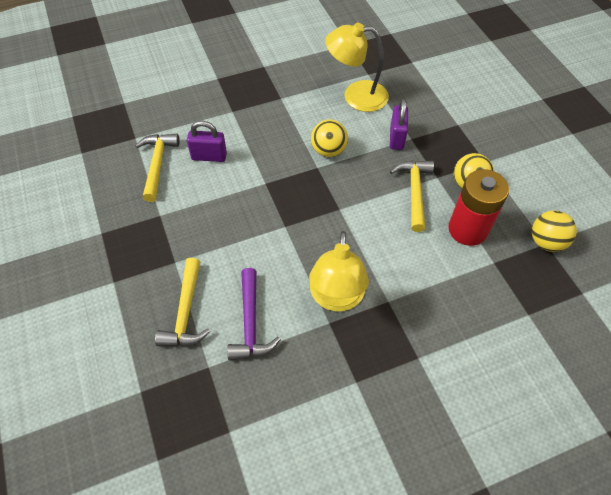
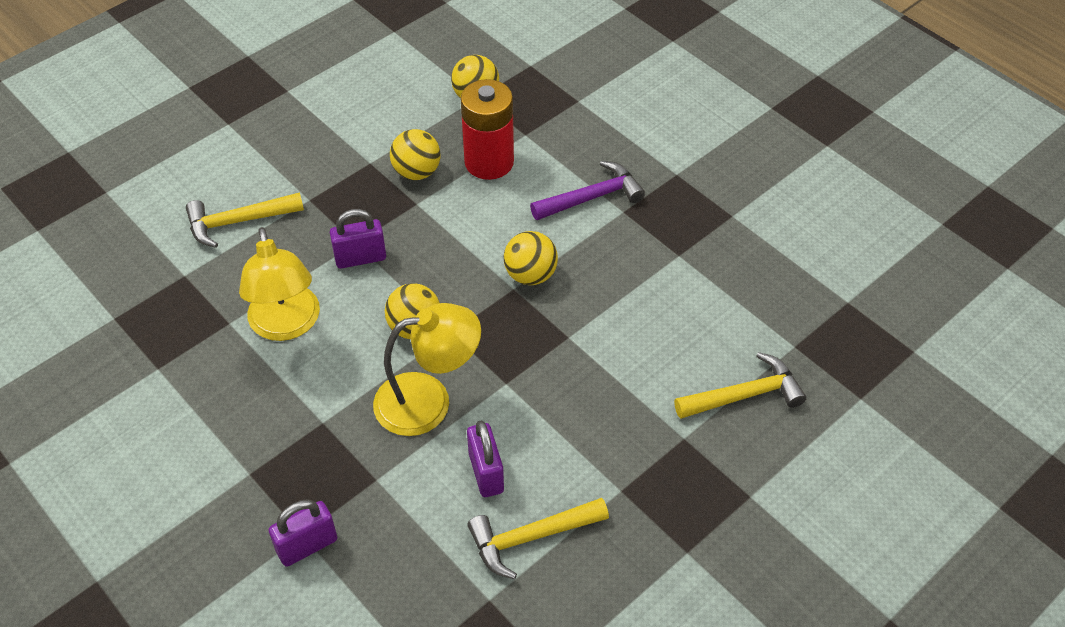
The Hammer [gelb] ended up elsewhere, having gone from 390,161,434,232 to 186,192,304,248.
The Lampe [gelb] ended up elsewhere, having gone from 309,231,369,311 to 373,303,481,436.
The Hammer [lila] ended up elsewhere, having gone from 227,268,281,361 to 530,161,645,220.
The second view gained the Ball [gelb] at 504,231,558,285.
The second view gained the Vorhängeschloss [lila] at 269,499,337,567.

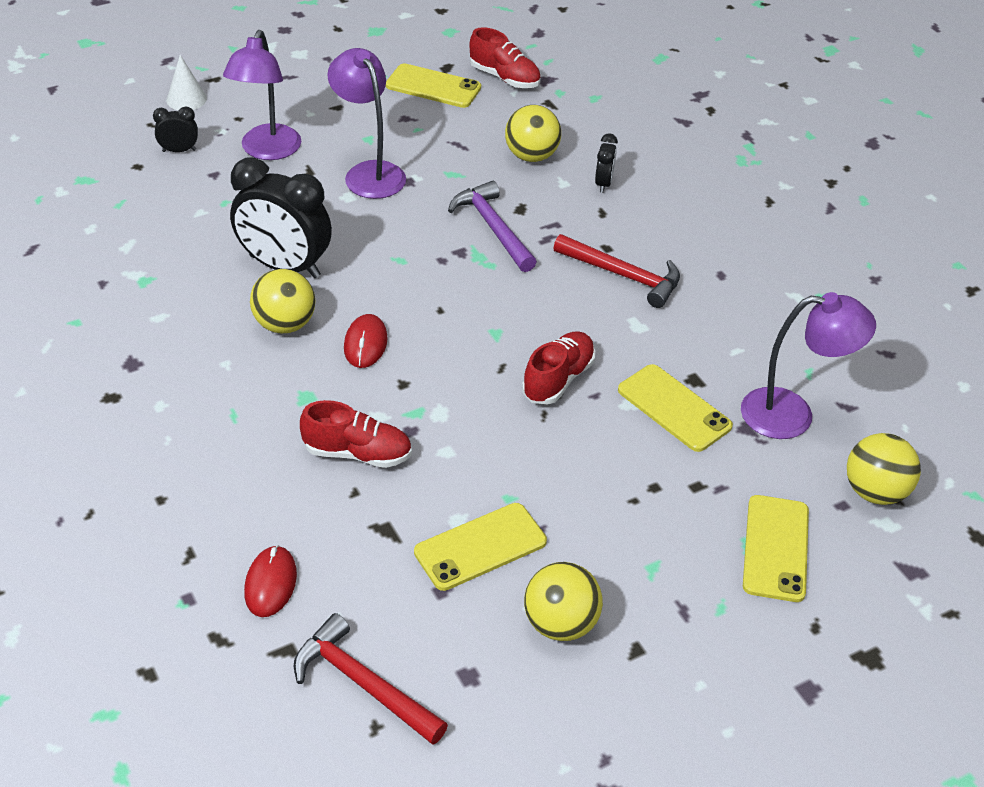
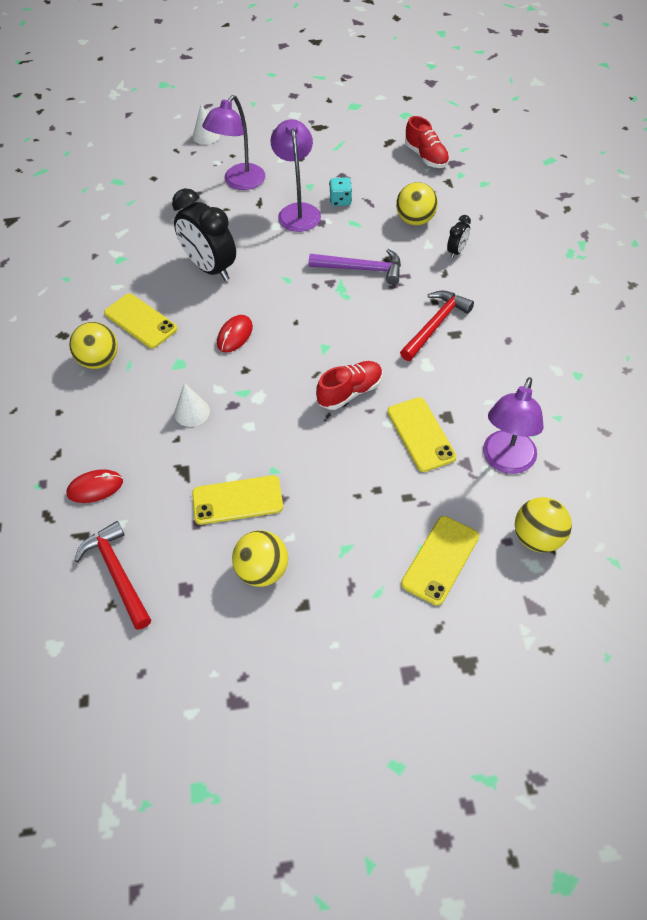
The Handy [gelb] ended up elsewhere, having gone from 386,63,481,108 to 104,294,177,348.
The second view lost the Wecker [schwarz] at 153,107,198,152.
The Hammer [lila] at 448,181,537,272 ended up facing another way, 105 degrees clockwise from before.
The Hammer [rot] at 553,234,680,308 ended up facing another way, 105 degrees counterclockwise from before.
The Ball [gelb] ended up elsewhere, having gone from 250,269,315,333 to 69,322,118,369.
The Lampe [lila] at 741,292,876,439 ended up facing another way, 90 degrees clockwise from before.
Where the Schuh [rot] stood at 300,400,412,468, the Kegel [weiß] came to stand at 174,383,210,427.
The Computermaus [rot] at 244,545,297,617 ended up facing another way, 45 degrees clockwise from before.
The second view gained the Spielwürfel [türkis] at 329,177,352,206.

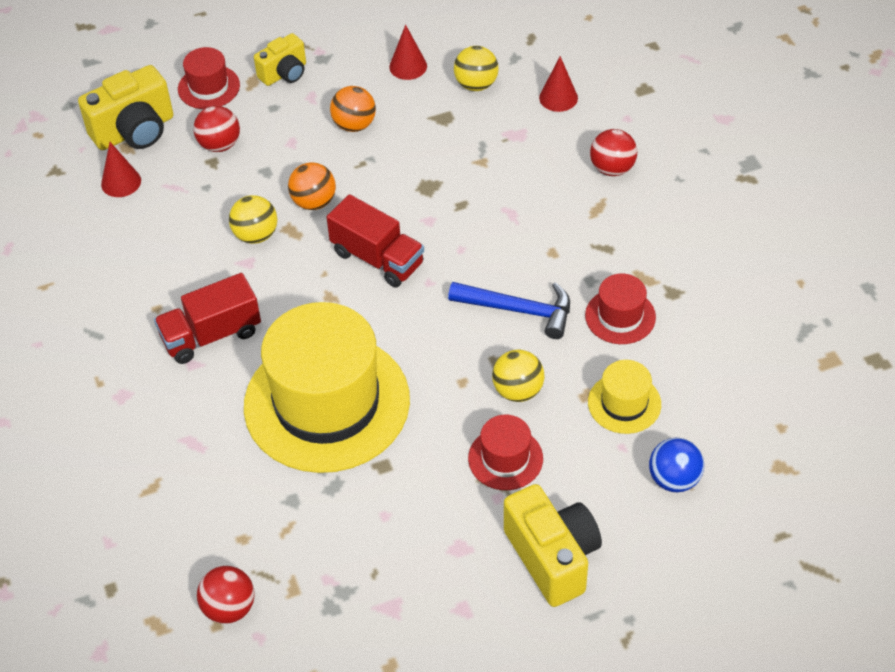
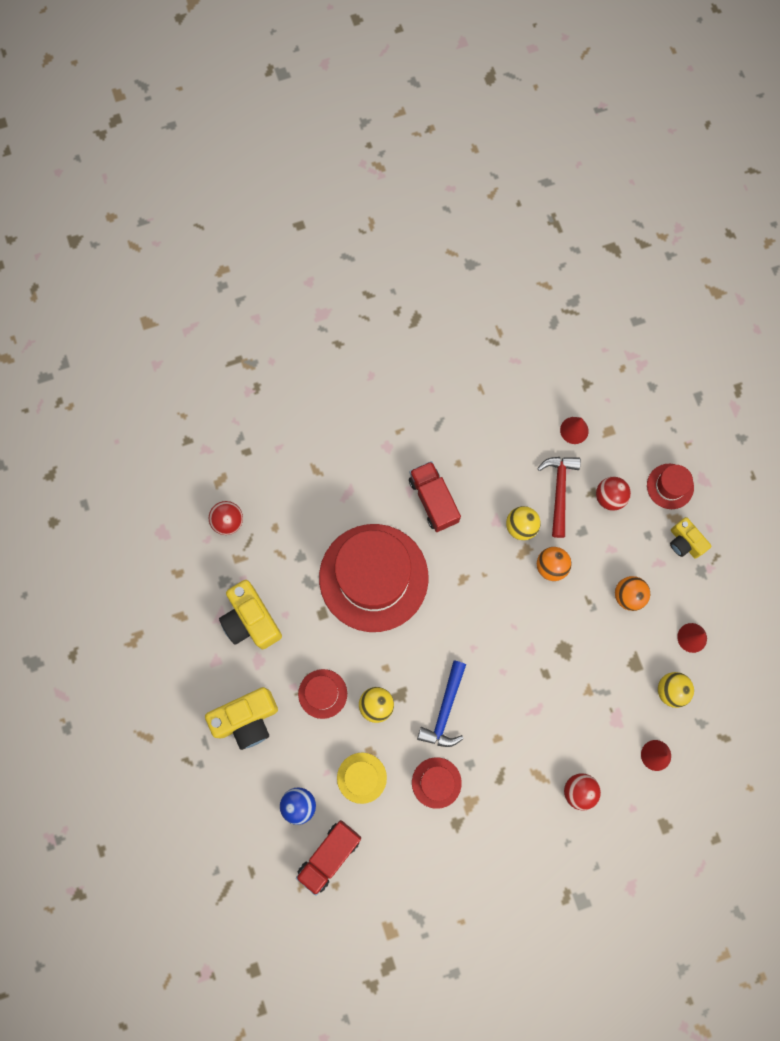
The Kamera [gelb] ended up elsewhere, having gone from 78,65,173,150 to 219,580,282,649.
The Lastwagen [rot] ended up elsewhere, having gone from 327,194,424,287 to 296,820,361,896.
What was the Hut [gelb] at 244,302,410,473 turned into the Hut [rot] at 319,524,429,632.
The second view gained the Hammer [rot] at 537,457,581,538.

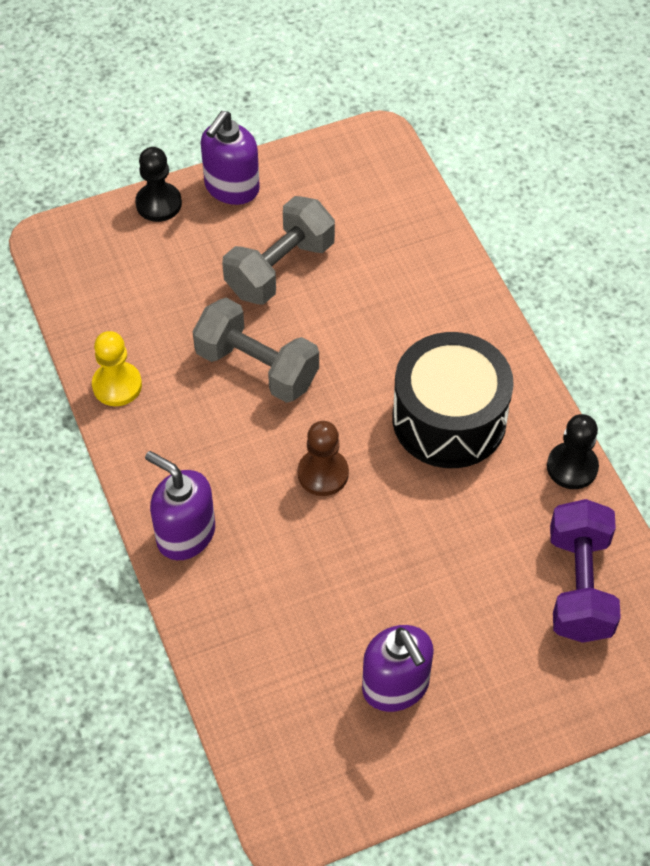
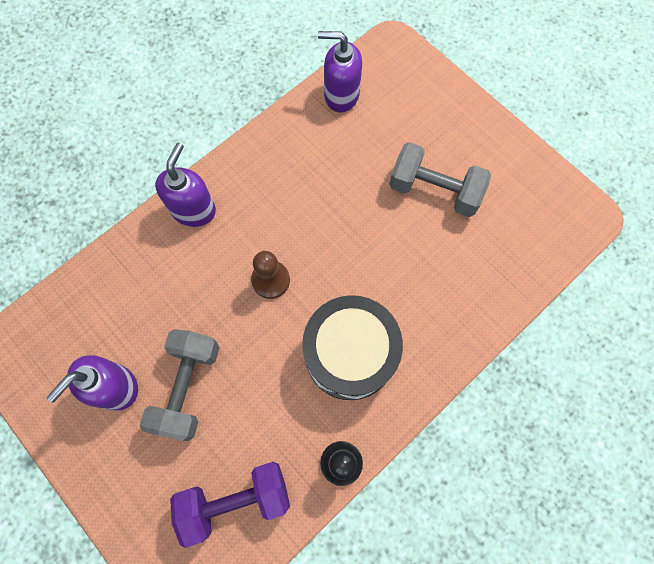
The Seifenspender [lila] ended up elsewhere, having gone from 201,111,260,205 to 318,31,362,112.
The second view lost the Bauer [schwarz] at 135,147,182,222.
The Hantel [grau] ended up elsewhere, having gone from 193,298,319,403 to 139,329,220,441.
The second view lost the Bauer [gelb] at 92,331,142,406.

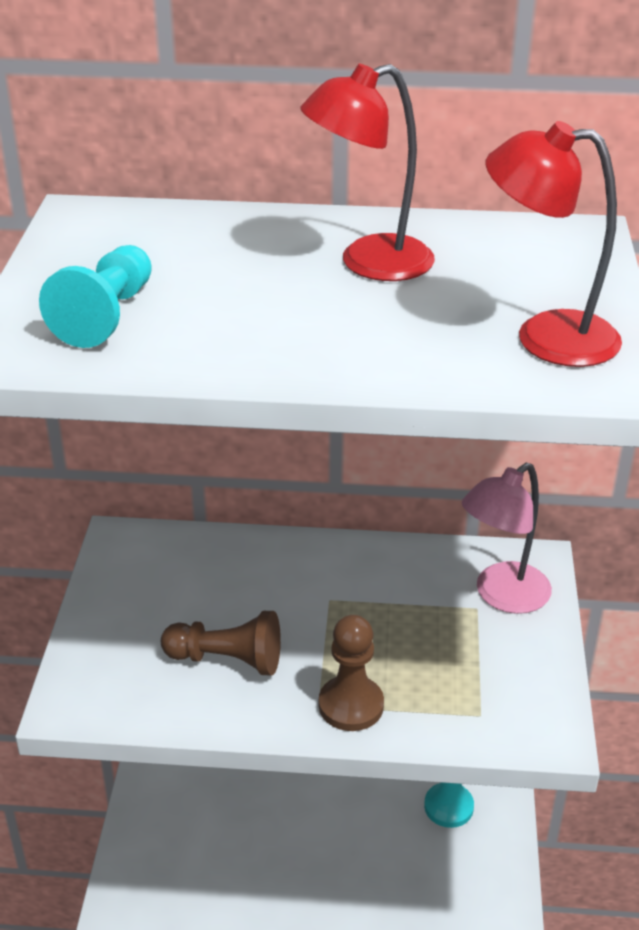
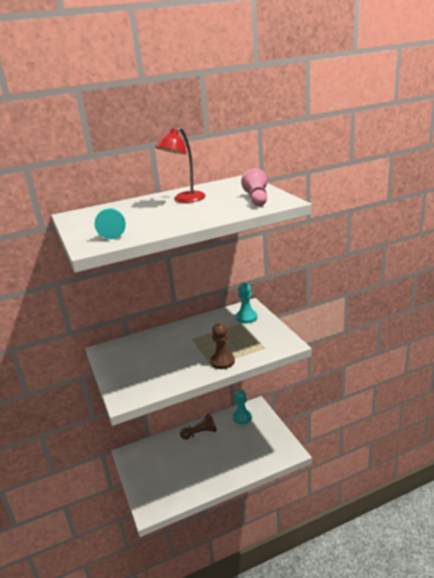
Where the Lampe [rot] stood at 486,121,622,367, the Bauer [rosa] came to stand at 241,168,267,206.
Where the Lampe [rosa] stood at 462,463,552,614, the Bauer [türkis] came to stand at 236,283,257,323.
The Bauer [braun] ended up elsewhere, having gone from 161,611,281,675 to 180,413,217,440.

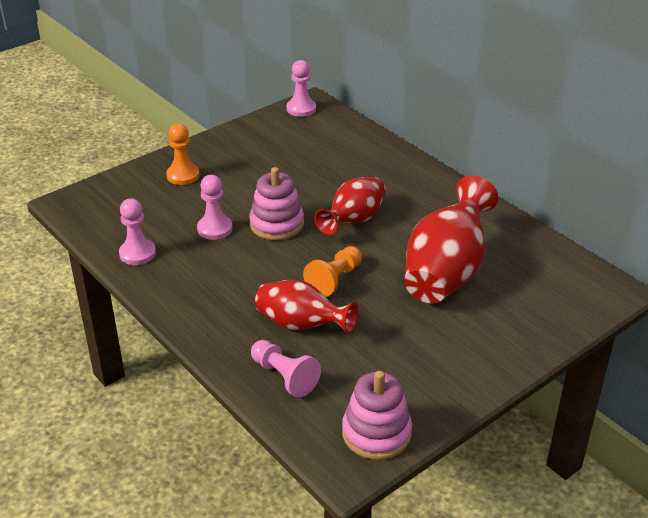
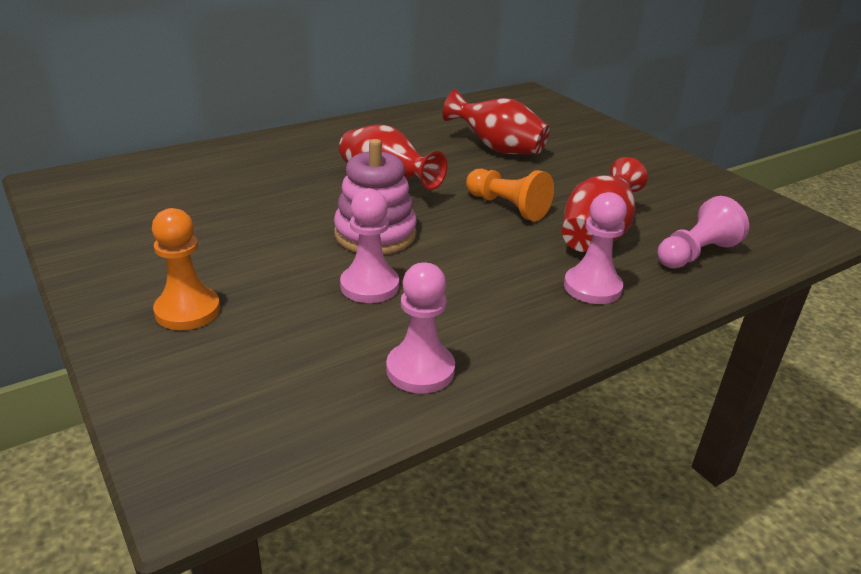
The Bauer [rosa] ended up elsewhere, having gone from 287,60,316,117 to 564,192,627,304.
The size of the Vase [rot] at 404,175,499,303 changed by a factor of 0.64.
The second view lost the Stapelspielzeug [rosa] at 342,371,412,460.

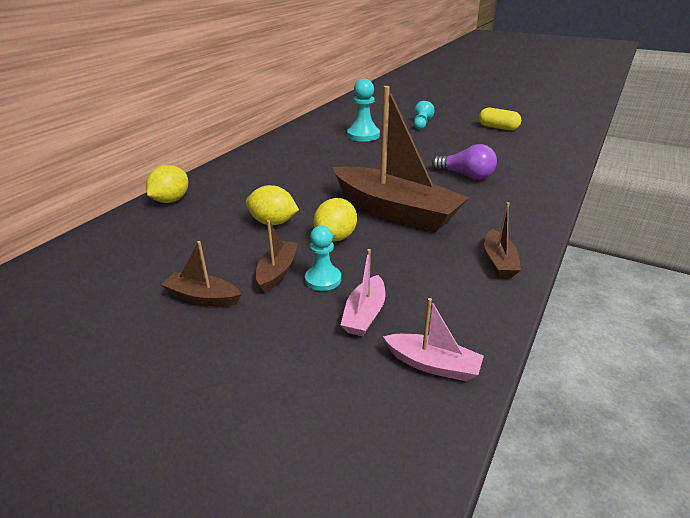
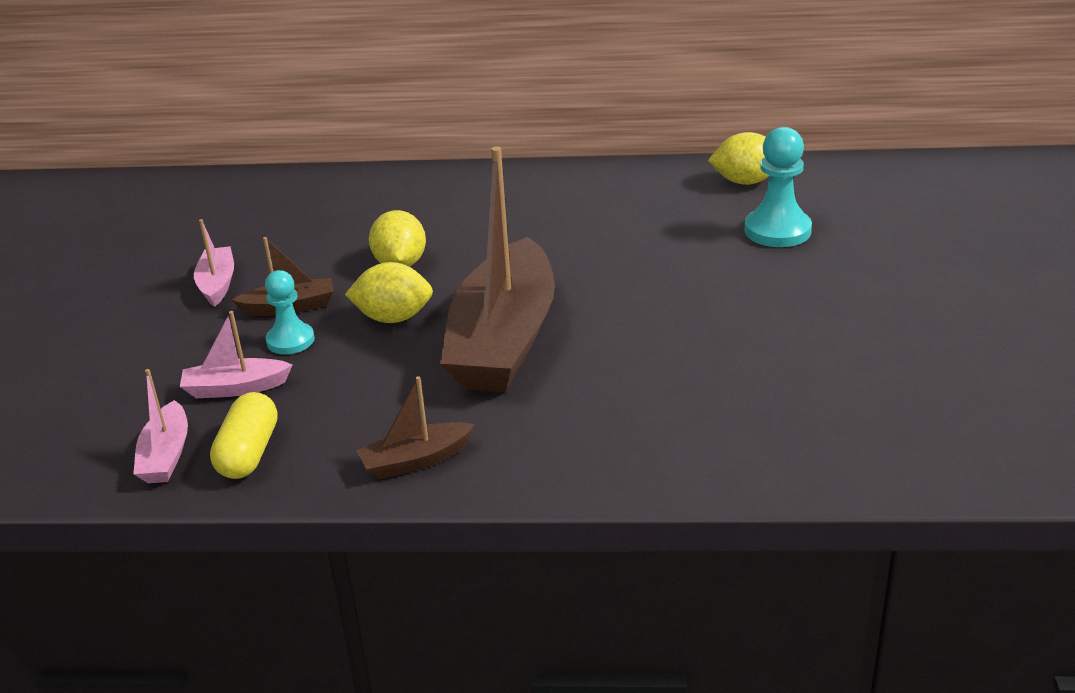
The second view lost the Bauer [türkis] at 414,101,435,130.
The Kapsel [gelb] ended up elsewhere, having gone from 479,108,521,131 to 210,392,278,479.
The second view lost the Glühbirne [lila] at 432,144,497,180.
The Zitrone [gelb] ended up elsewhere, having gone from 146,165,188,203 to 708,132,770,185.
What was the Boot [braun] at 161,241,241,307 turned into the Boot [rosa] at 194,219,234,307.

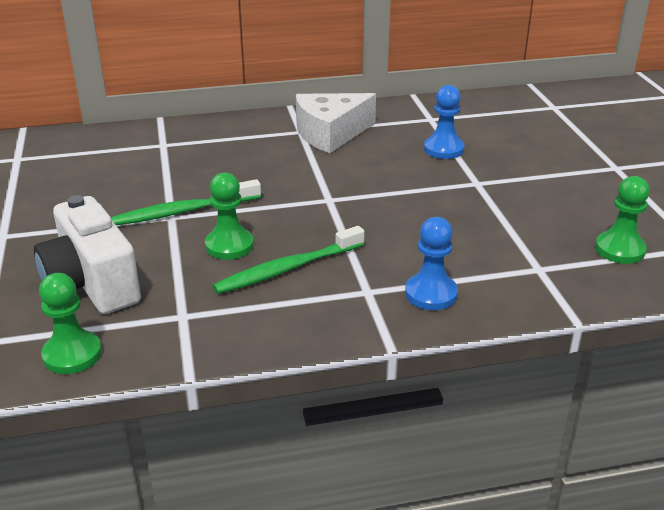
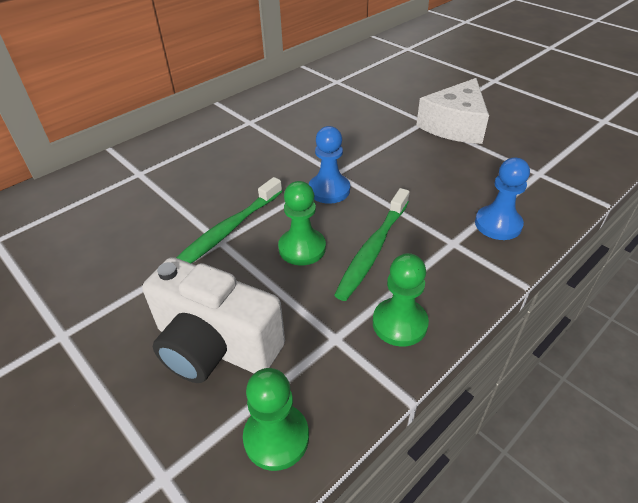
The Bauer [blau] ended up elsewhere, having gone from 424,85,465,159 to 309,126,350,204.
The Käse [weiß] ended up elsewhere, having gone from 296,93,376,153 to 416,78,489,144.
The Bauer [grün] ended up elsewhere, having gone from 595,176,650,264 to 373,253,429,347.

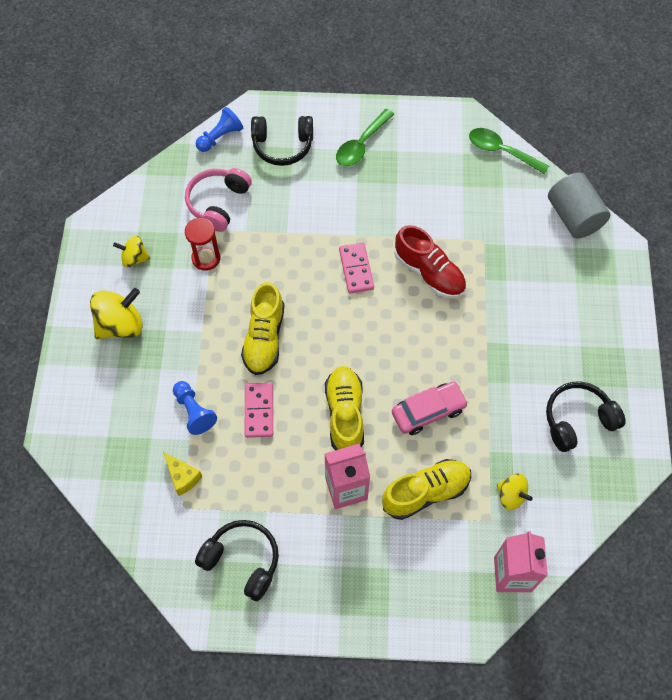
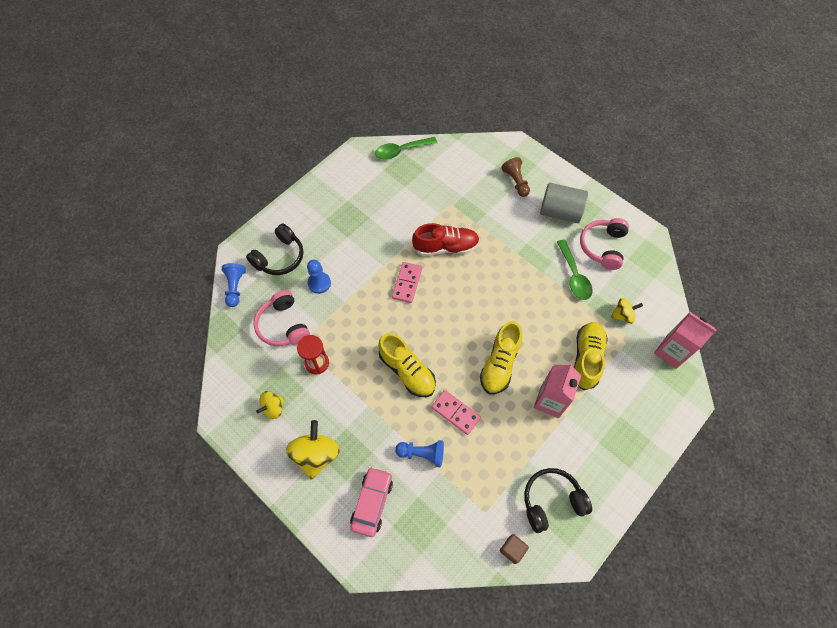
The Löffel [grün] ended up elsewhere, having gone from 336,109,394,166 to 557,239,592,300.
The Vollzylinder [grau] ended up elsewhere, having gone from 548,172,610,238 to 540,183,588,223.
The Dominostein [rosa] at 339,243,374,293 ended up facing another way, 75 degrees clockwise from before.
The Schuh [gelb] at 325,366,364,450 ended up facing another way, 105 degrees counterclockwise from before.
The Auto [rosa] ended up elsewhere, having gone from 392,382,468,435 to 350,467,393,537.
What was the Kopfhörer [schwarz] at 546,382,626,452 turned into the Kopfhörer [rosa] at 580,218,629,270.
The second view lost the Käse [gelb] at 163,452,202,496.
The second view gained the Bauer [braun] at 501,157,530,197.
The second view gained the Bauer [blau] at 307,260,331,294.
The second view gained the Kubus [braun] at 500,534,529,564.

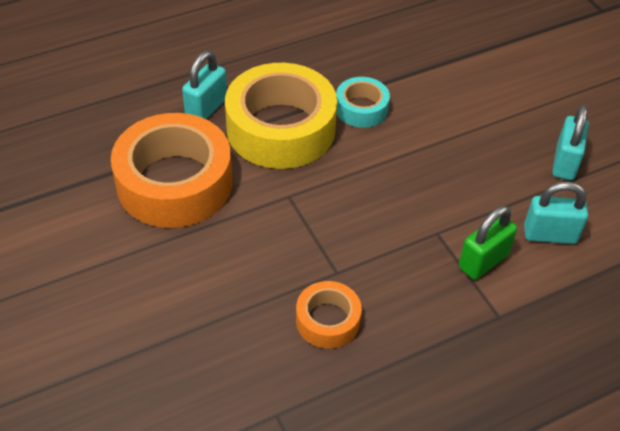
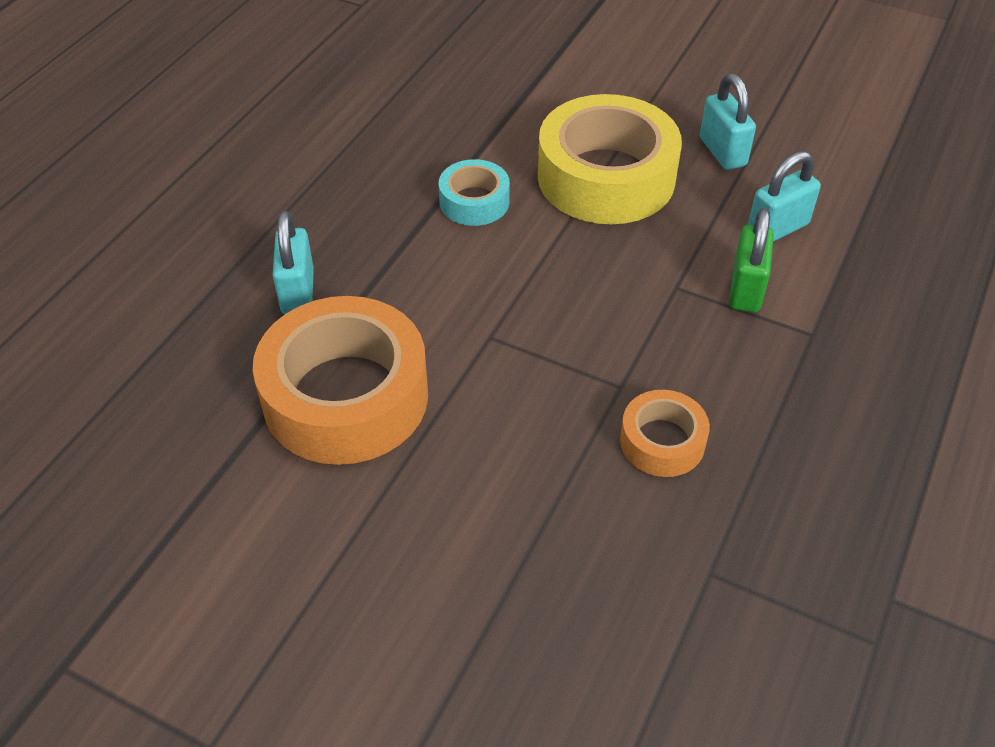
The Klebeband [gelb] ended up elsewhere, having gone from 225,63,337,169 to 538,94,682,224.

